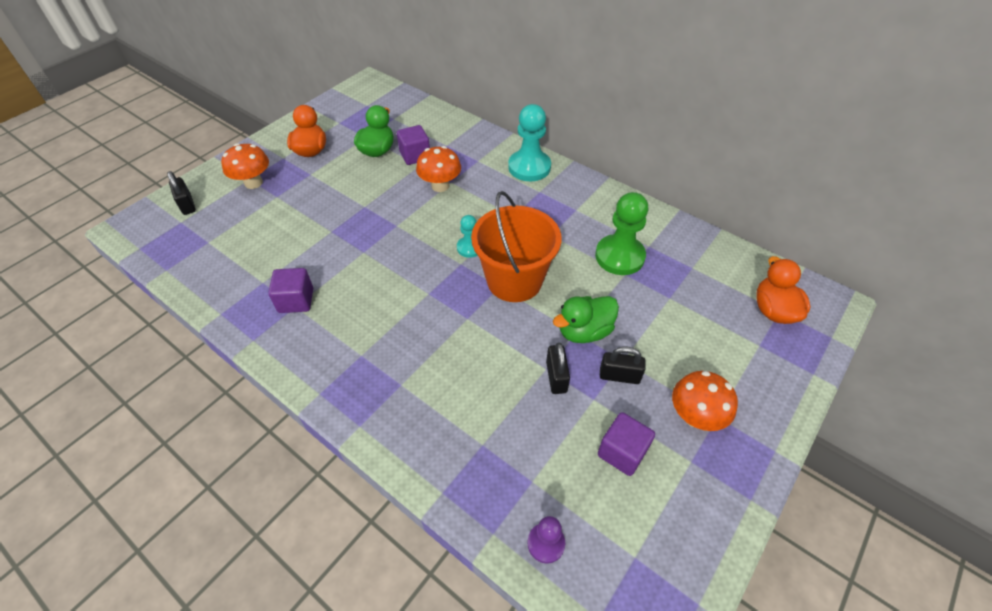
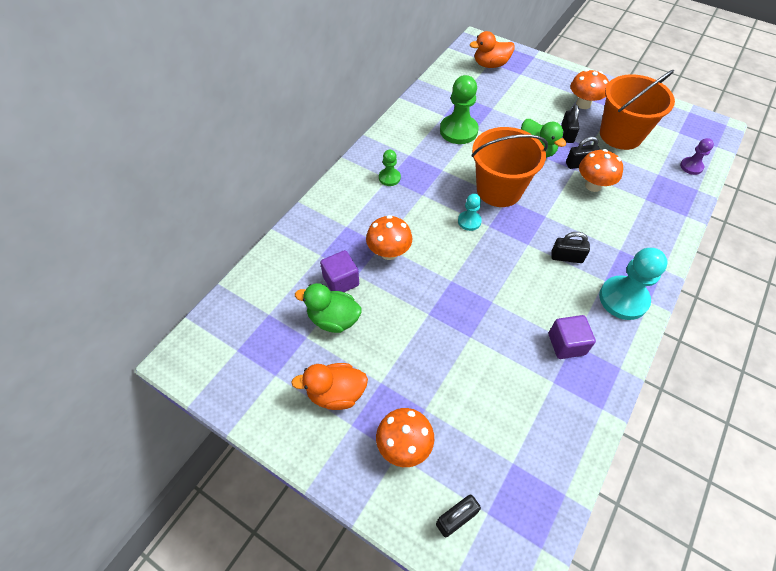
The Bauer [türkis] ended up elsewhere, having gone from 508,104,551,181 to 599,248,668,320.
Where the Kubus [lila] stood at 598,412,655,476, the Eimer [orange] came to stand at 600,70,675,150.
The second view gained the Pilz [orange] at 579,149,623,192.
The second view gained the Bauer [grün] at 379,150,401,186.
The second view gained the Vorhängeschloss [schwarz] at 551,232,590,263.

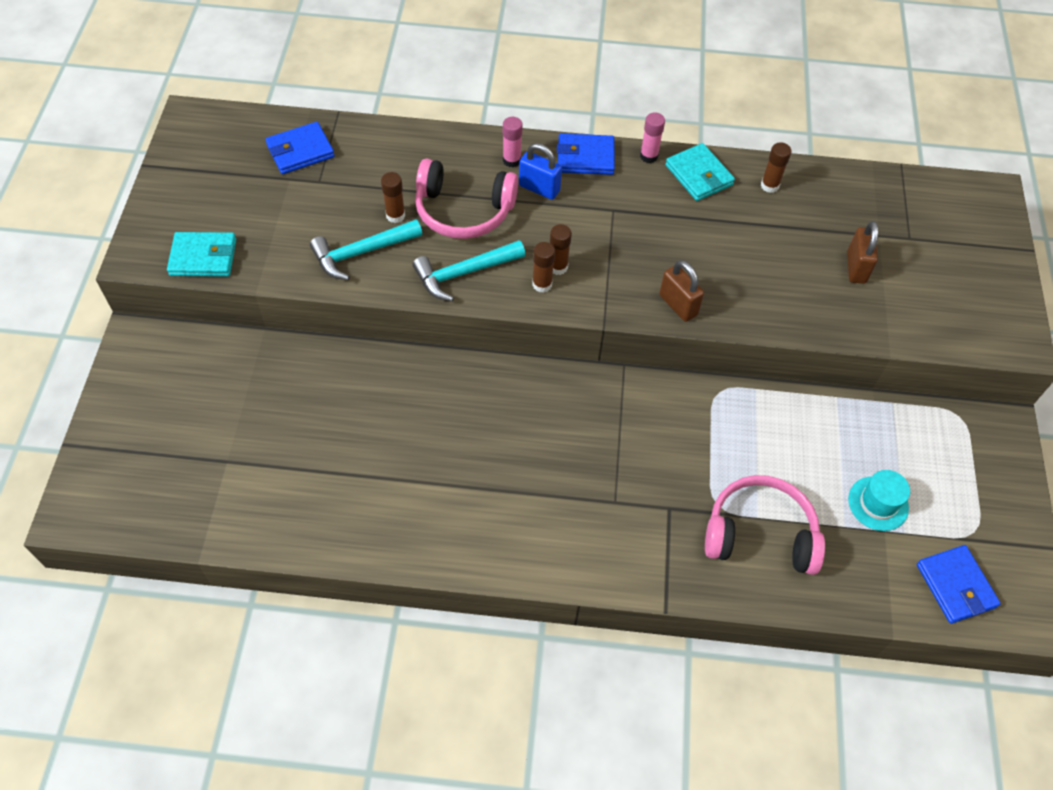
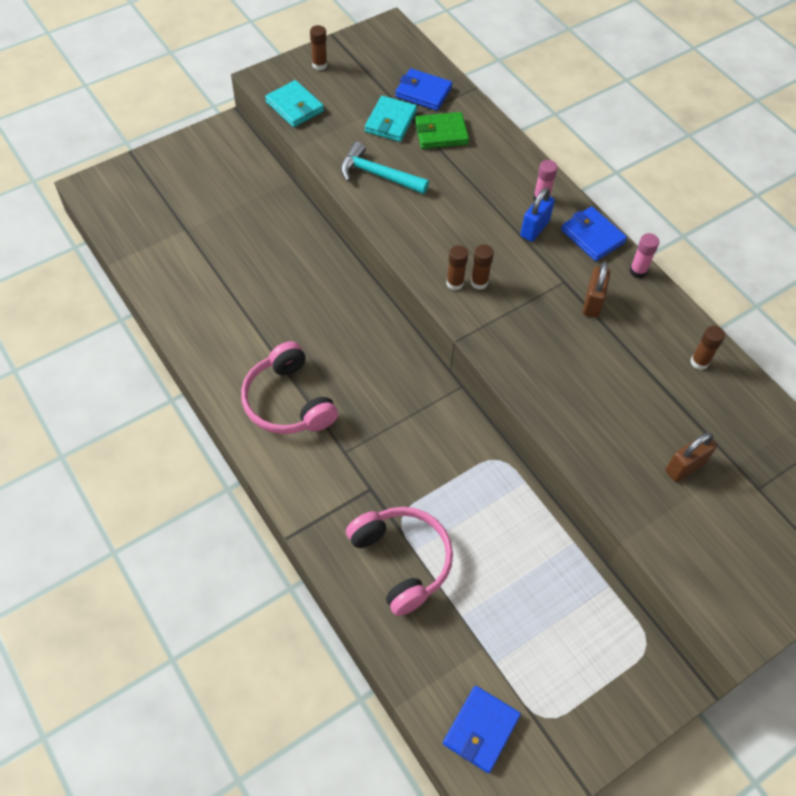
The Vorhängeschloss [blau] at 519,143,562,200 ended up facing another way, 45 degrees clockwise from before.
The Geldbörse [türkis] ended up elsewhere, having gone from 665,143,735,201 to 365,96,417,142.
The Kopfhörer [rosa] ended up elsewhere, having gone from 415,158,518,239 to 241,341,338,434.
The Klebestift [braun] ended up elsewhere, having gone from 381,172,405,223 to 310,25,327,70.
The second view lost the Hammer [türkis] at 412,240,525,301.
The Vorhängeschloss [braun] ended up elsewhere, having gone from 659,260,704,322 to 583,261,610,318.
The second view lost the Hut [türkis] at 848,470,910,531.
The second view gained the Geldbörse [grün] at 415,112,469,149.

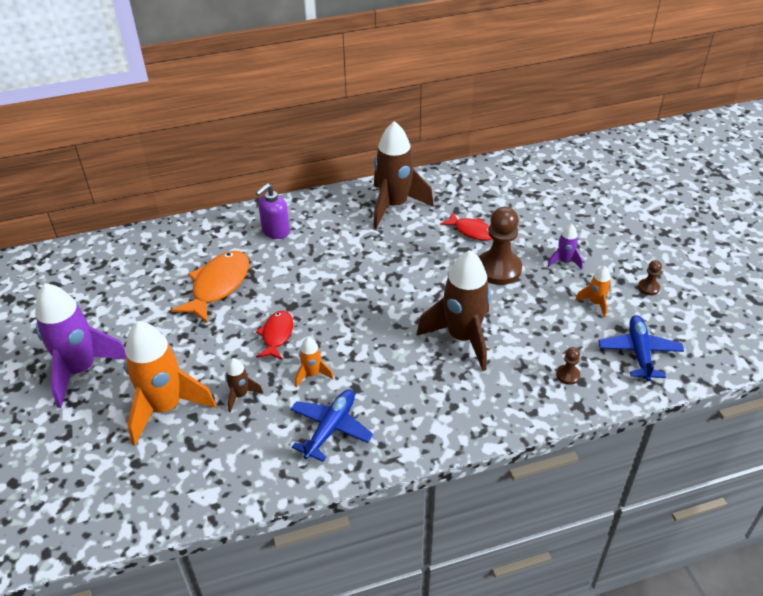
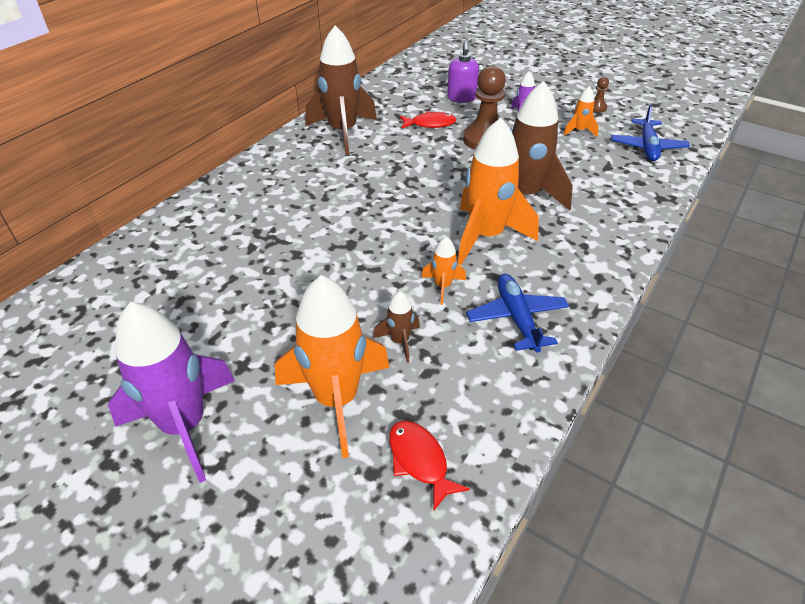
The Seifenspender [lila] ended up elsewhere, having gone from 256,183,290,239 to 447,41,479,103.
The second view lost the Fisch [orange] at 171,251,249,323.
The Fisch [rot] ended up elsewhere, having gone from 256,311,293,360 to 389,421,470,510.
The Flugzeug [blau] at 599,315,684,381 ended up facing another way, 135 degrees counterclockwise from before.
The second view lost the Bauer [braun] at 556,347,580,385.
The second view gained the Rakete [orange] at 457,118,539,265.

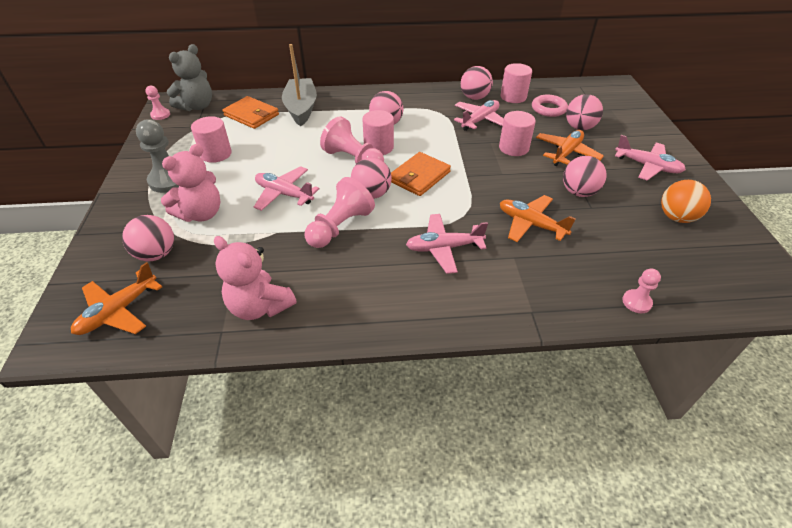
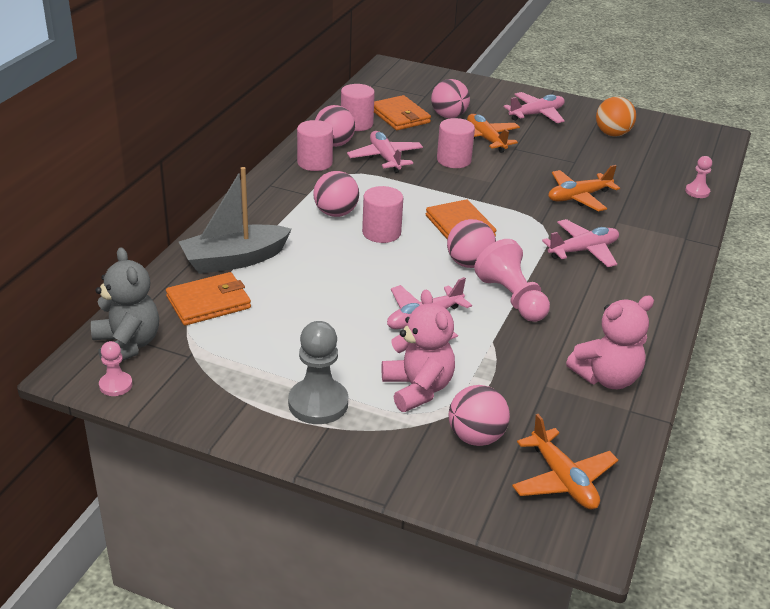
The Boot [grau] at 282,44,317,126 ended up facing another way, 45 degrees counterclockwise from before.
Where the Ring [rosa] stood at 532,95,568,117, the Geldbörse [orange] came to stand at 374,95,431,130.
The Vollzylinder [rosa] ended up elsewhere, having gone from 191,116,232,163 to 297,120,333,171.
The second view lost the Bauer [rosa] at 320,117,384,164.
The second view lost the Ball [rosa] at 563,156,607,197.
The Flugzeug [rosa] at 406,214,488,274 ended up facing another way, 135 degrees counterclockwise from before.

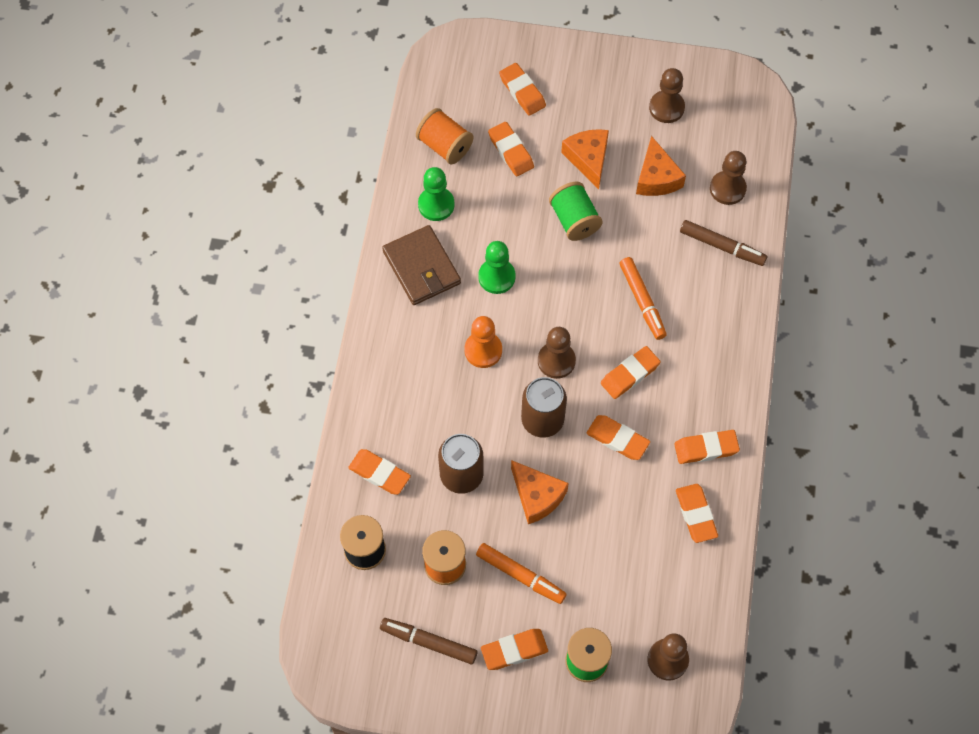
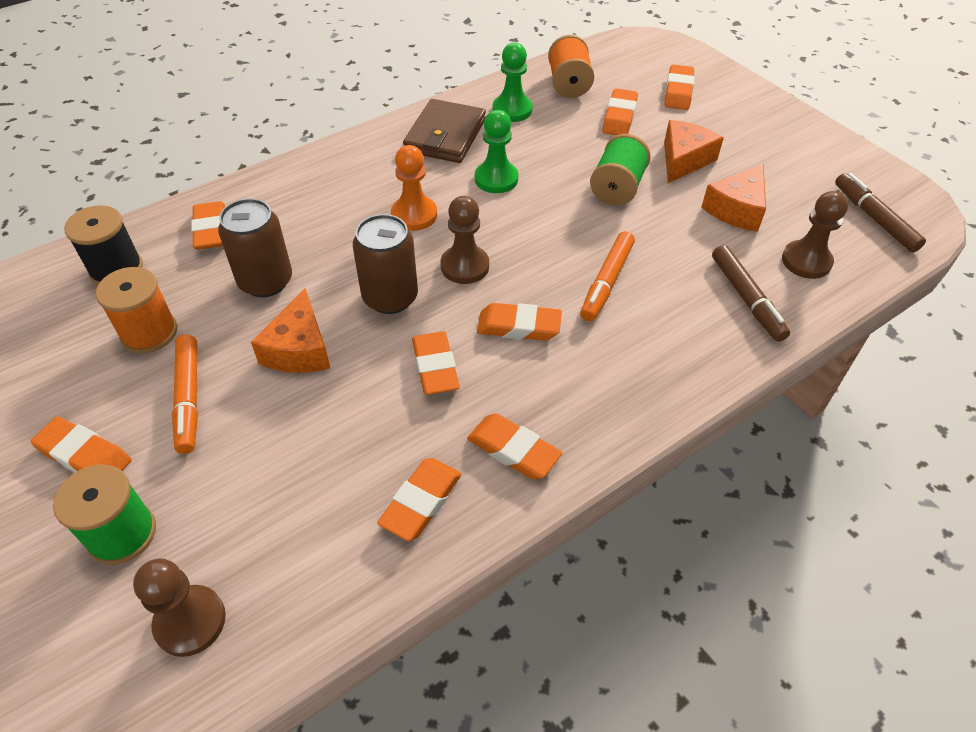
The second view lost the Bauer [braun] at 649,68,685,123.
The Filzstift [braun] ended up elsewhere, having gone from 380,618,478,665 to 835,173,926,253.

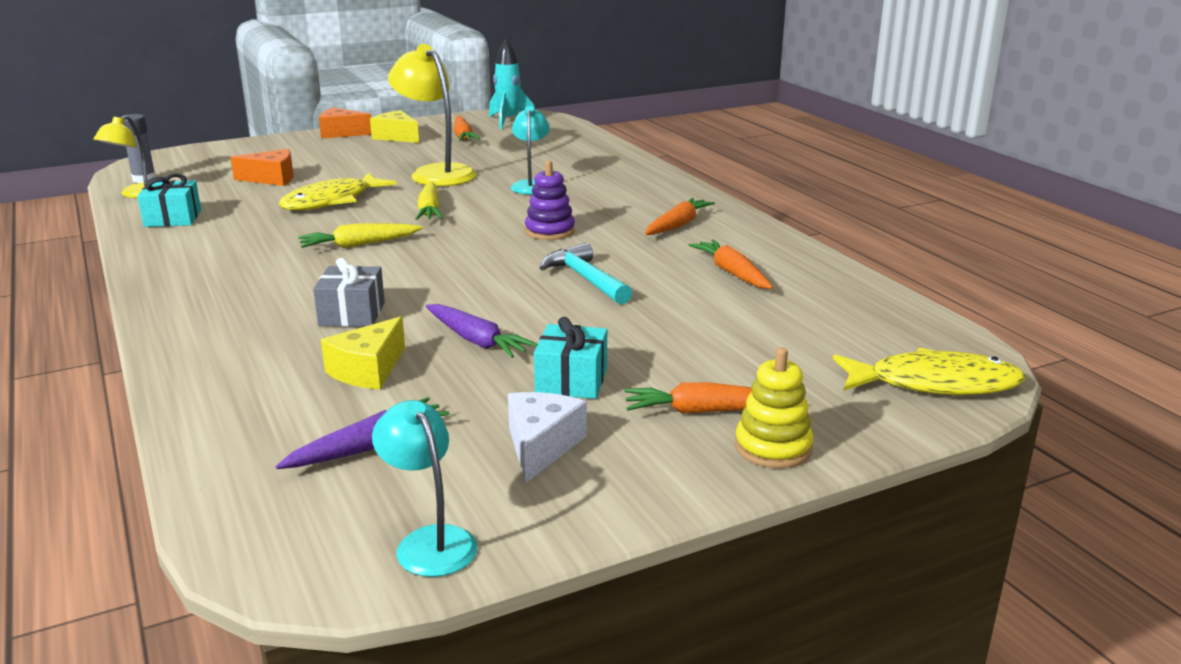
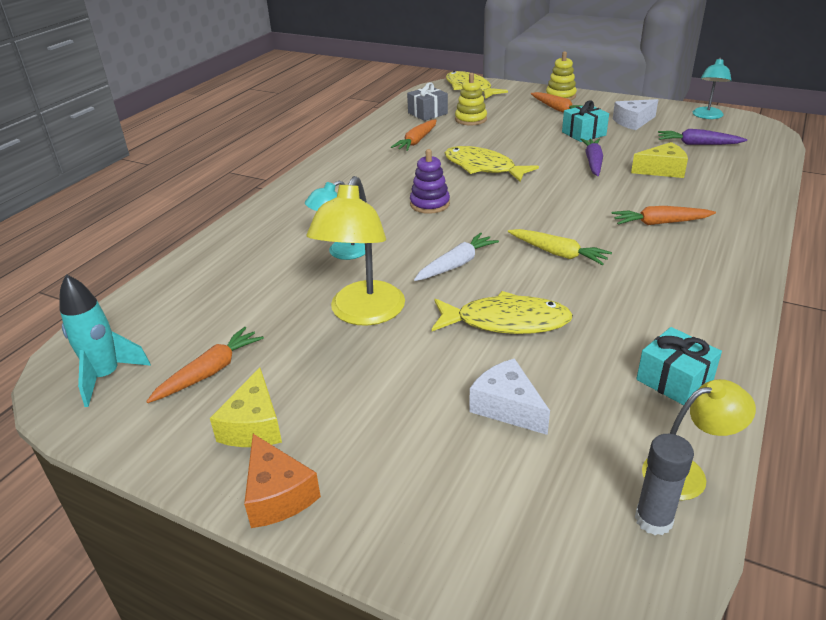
What was the Käse [orange] at 230,149,293,186 turned into the Käse [weiß] at 469,358,550,435.
What was the Karotte [gelb] at 416,181,443,220 turned into the Karotte [weiß] at 414,233,499,281.
The Karotte [orange] ended up elsewhere, having gone from 645,198,715,235 to 612,206,716,225.
Where the Hammer [türkis] stood at 540,243,632,305, the Fisch [gelb] came to stand at 445,146,539,182.
The Geschenk [grau] ended up elsewhere, having gone from 313,258,385,327 to 407,82,448,121.
The second view gained the Stapelspielzeug [gelb] at 455,73,487,125.

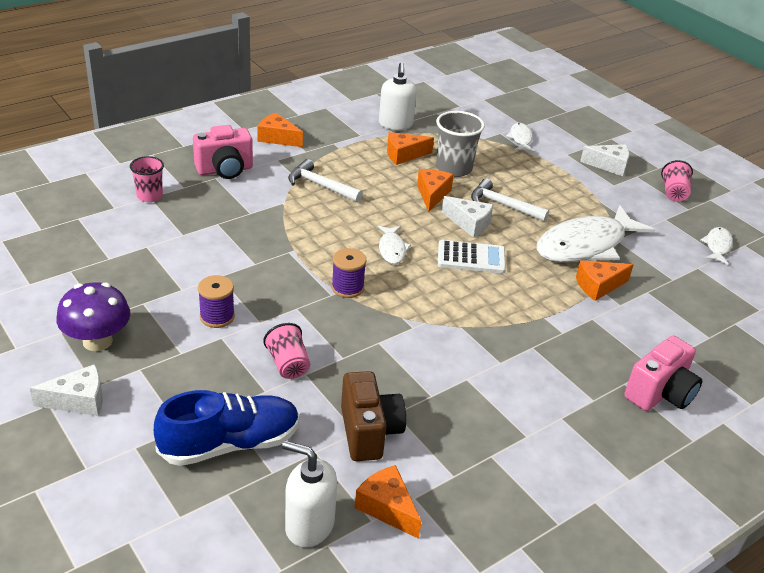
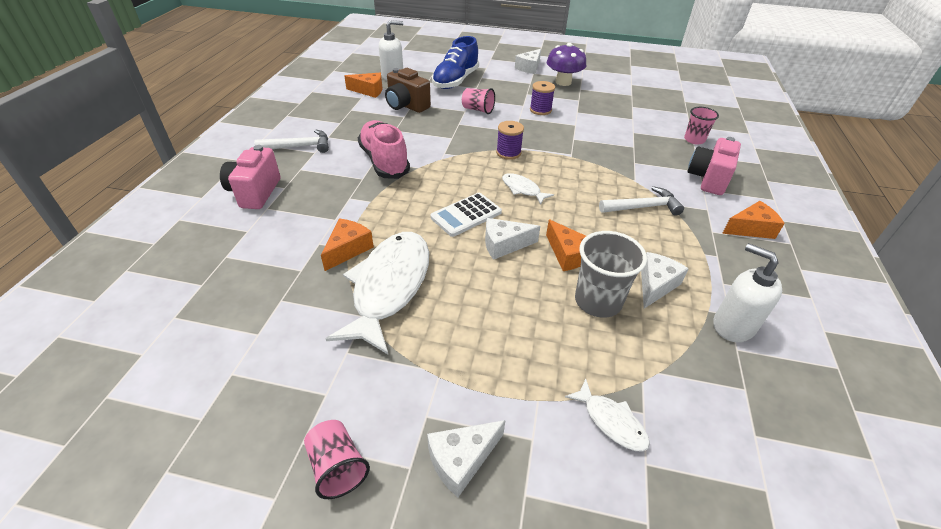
What was the Käse [orange] at 387,132,434,165 turned into the Käse [weiß] at 641,252,689,309.
The Hammer [weiß] ended up elsewhere, having gone from 471,178,549,222 to 254,130,329,153.
The second view lost the Fisch [weiß] at 700,227,733,265.
The second view gained the Schuh [rosa] at 358,120,410,179.

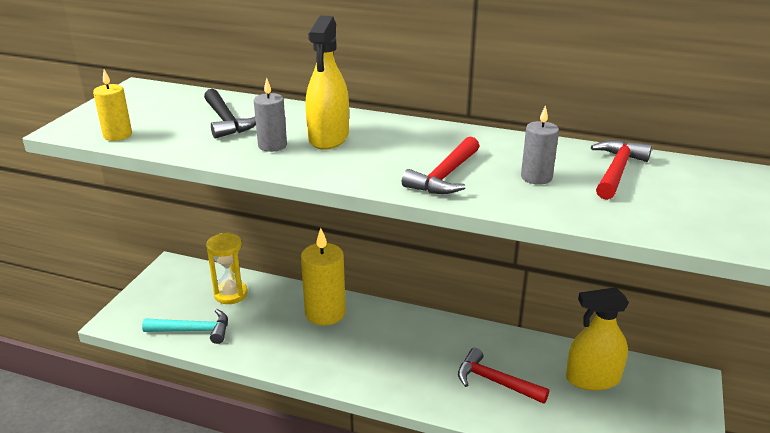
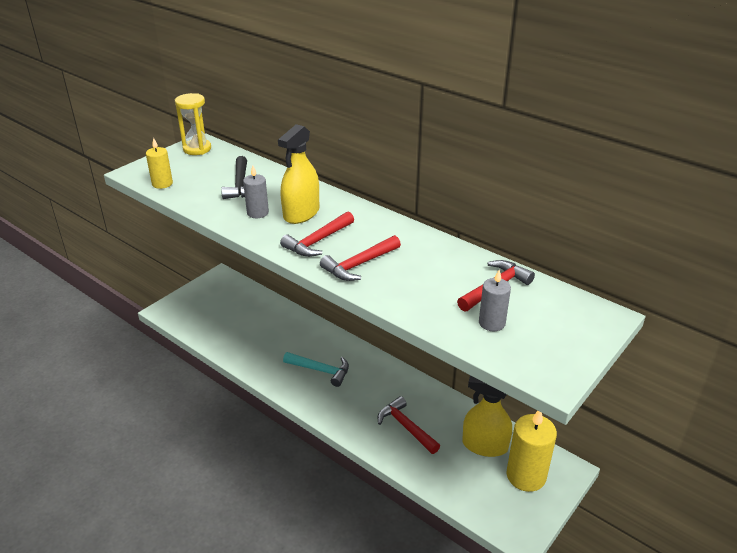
The Kerze [grau] ended up elsewhere, having gone from 521,105,559,185 to 479,270,511,331.
The Kerze [gelb] ended up elsewhere, having gone from 301,228,346,325 to 506,411,557,492.
The Sanduhr [gelb] ended up elsewhere, having gone from 206,233,248,304 to 175,93,211,155.
The Hammer [türkis] ended up elsewhere, having gone from 142,309,228,344 to 283,352,349,387.
The second view gained the Hammer [rot] at 280,212,354,257.

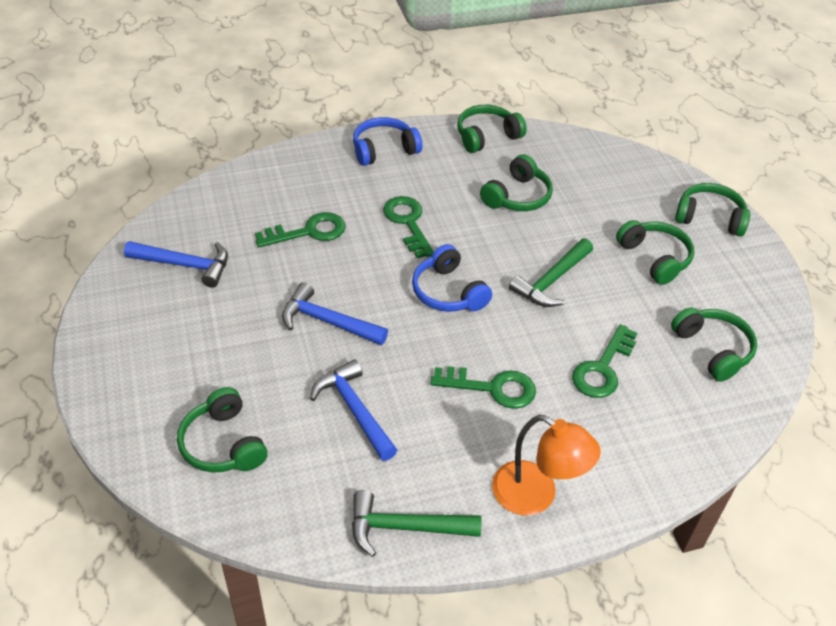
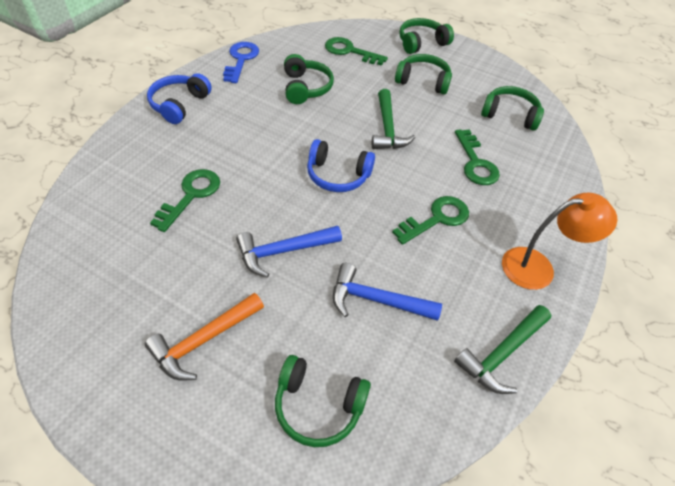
Where the Kopfhörer [grün] stood at 457,105,527,153, the Schlüssel [blau] came to stand at 223,42,259,83.
The Schlüssel [grün] ended up elsewhere, having gone from 383,196,434,258 to 325,37,388,66.
The second view lost the Hammer [blau] at 124,241,228,288.
The second view gained the Hammer [orange] at 145,293,264,381.

